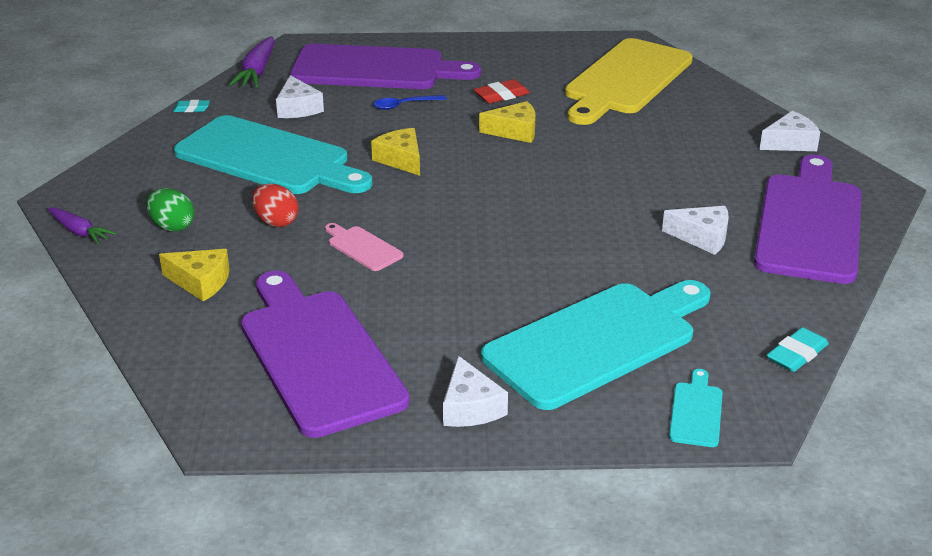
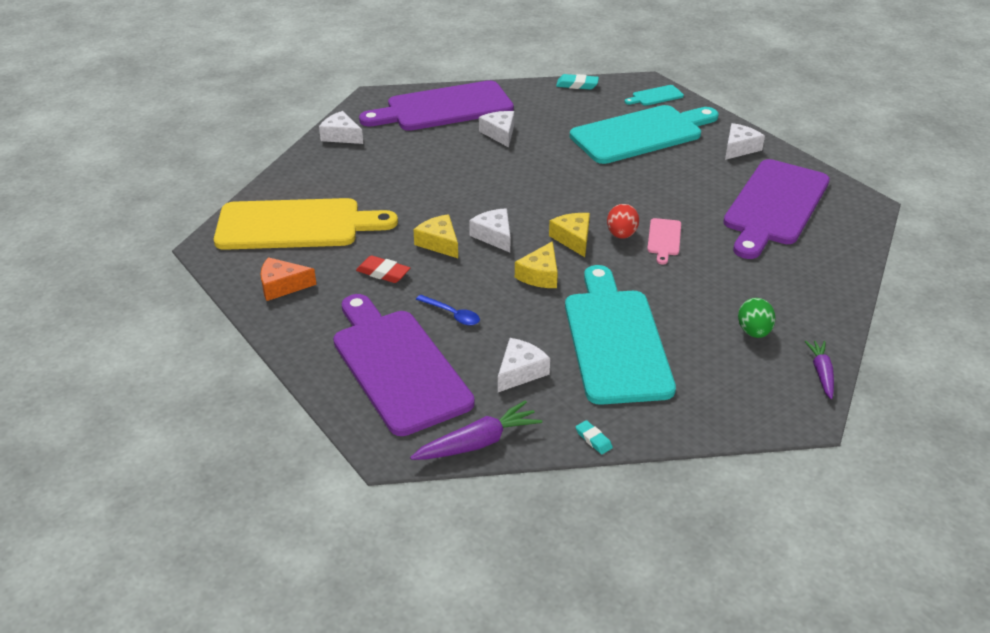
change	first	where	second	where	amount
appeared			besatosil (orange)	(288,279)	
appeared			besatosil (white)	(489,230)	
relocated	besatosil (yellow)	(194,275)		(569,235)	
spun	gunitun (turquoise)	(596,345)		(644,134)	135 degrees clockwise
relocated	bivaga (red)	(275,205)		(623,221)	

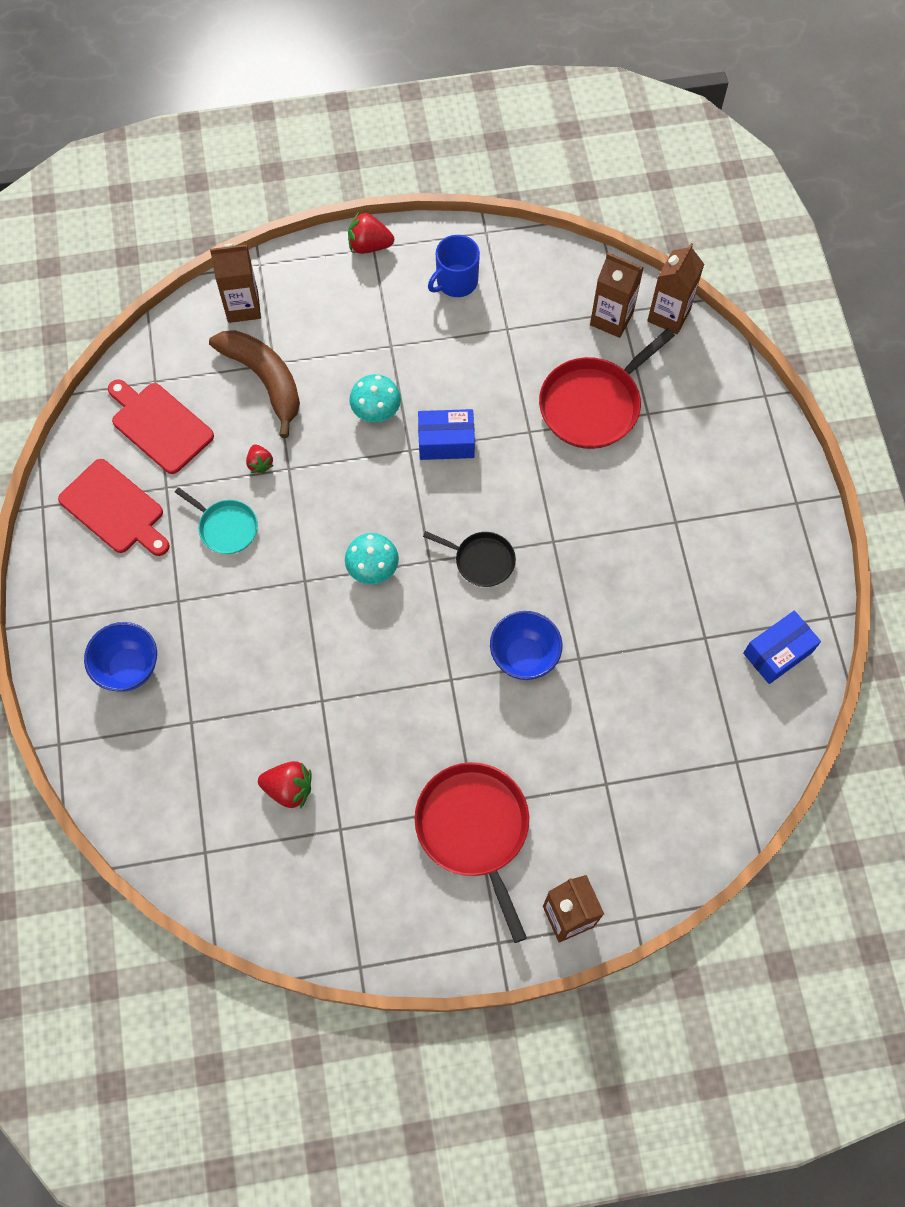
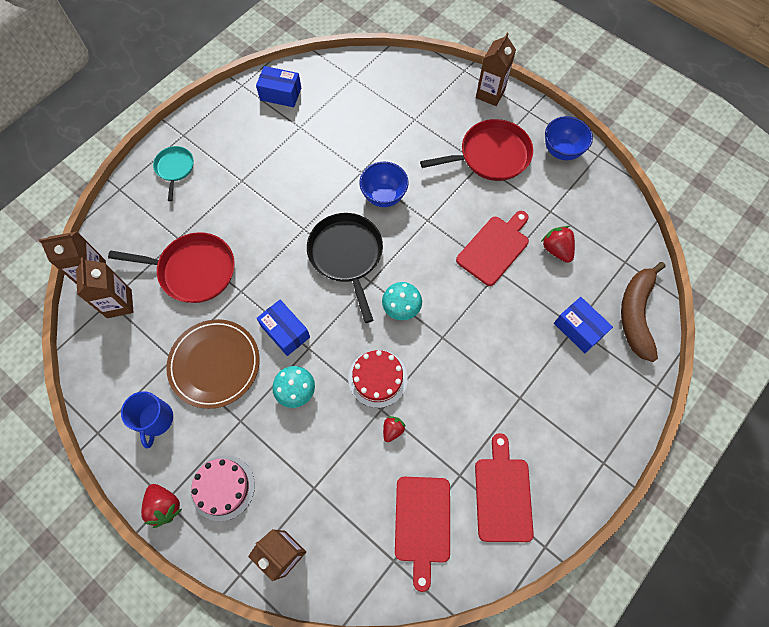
change	first	where	second	where	amount
spun	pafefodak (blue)	(454,266)		(147,419)	75 degrees clockwise
relocated	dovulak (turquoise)	(216,520)		(173,173)	
appeared			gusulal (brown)	(213,364)	
appeared			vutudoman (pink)	(223,488)	
size	dovulak (black)	(469,559)		(345,268)	x1.78
appeared			vutudoman (red)	(378,379)	
spun	dovulak (red)	(472,852)		(476,150)	135 degrees counterclockwise
appeared			gunitun (red)	(492,248)	
relocated	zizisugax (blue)	(120,657)		(569,138)	
appeared			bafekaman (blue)	(583,325)	
relocated	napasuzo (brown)	(254,384)		(643,312)	

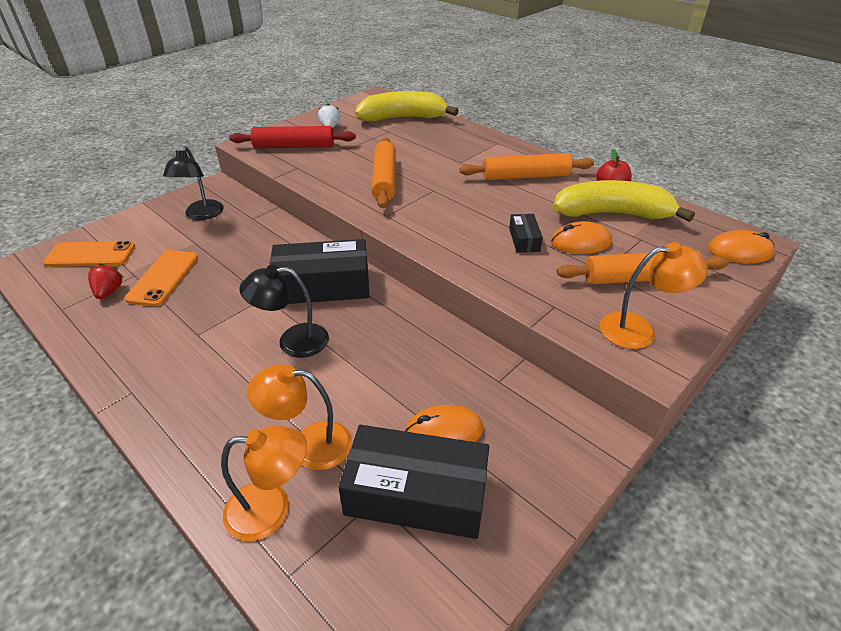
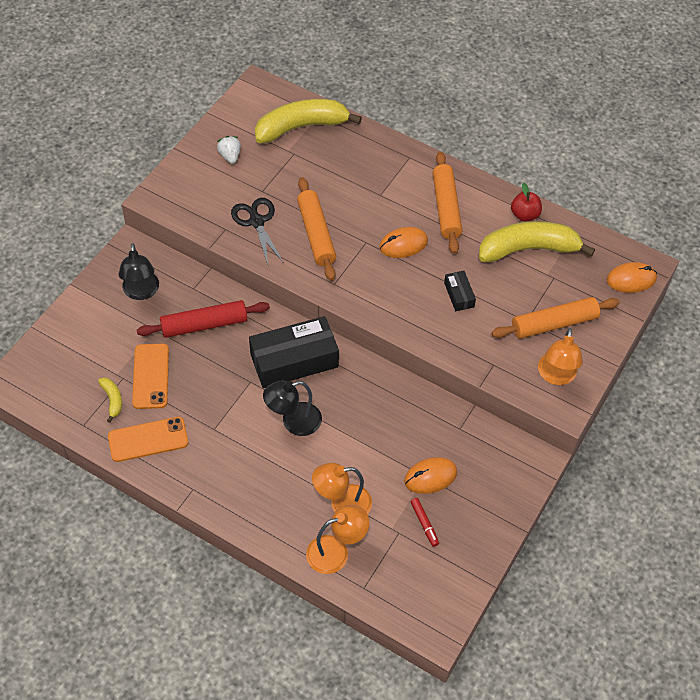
change	first	where	second	where	amount
exchanged	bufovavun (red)	(106,281)	napasuzo (yellow)	(110,400)	
relocated	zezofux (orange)	(89,254)		(148,439)	
relocated	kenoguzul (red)	(292,137)		(203,319)	
appeared			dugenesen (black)	(257,231)	
relocated	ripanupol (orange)	(581,237)		(403,242)	
exchanged	bafekaman (black)	(413,482)	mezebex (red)	(424,522)	
spun	kenoguzul (orange)	(527,166)		(447,203)	75 degrees counterclockwise
spun	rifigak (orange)	(654,295)		(560,356)	120 degrees clockwise

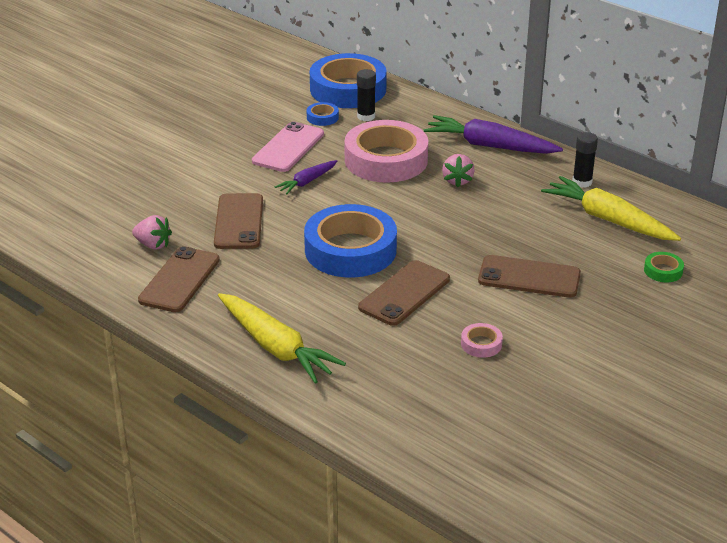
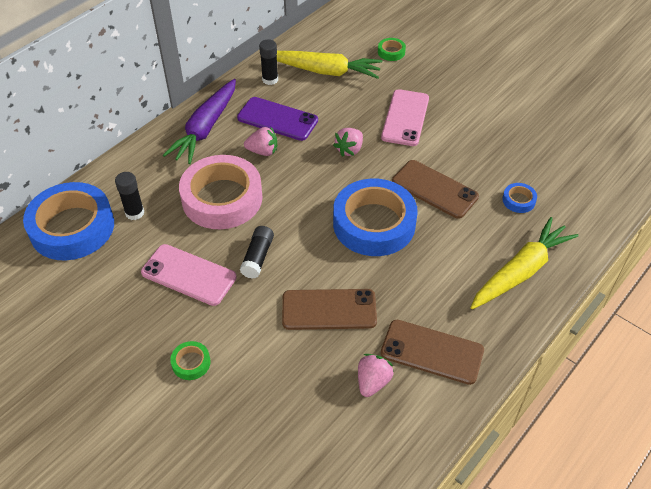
change	first	where	second	where	amount
appeared			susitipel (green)	(190,360)	
appeared			zezofux (purple)	(277,119)	
exchanged	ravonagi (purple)	(306,177)	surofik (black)	(257,252)	
spun	ravonagi (yellow)	(611,208)		(329,65)	120 degrees counterclockwise
appeared			bufovavun (pink)	(348,142)	
colour	zezofux (brown)	(529,276)	zezofux (pink)	(405,117)	
relocated	susitipel (blue)	(323,114)		(519,198)	
missing	susitipel (pink)	(482,340)			

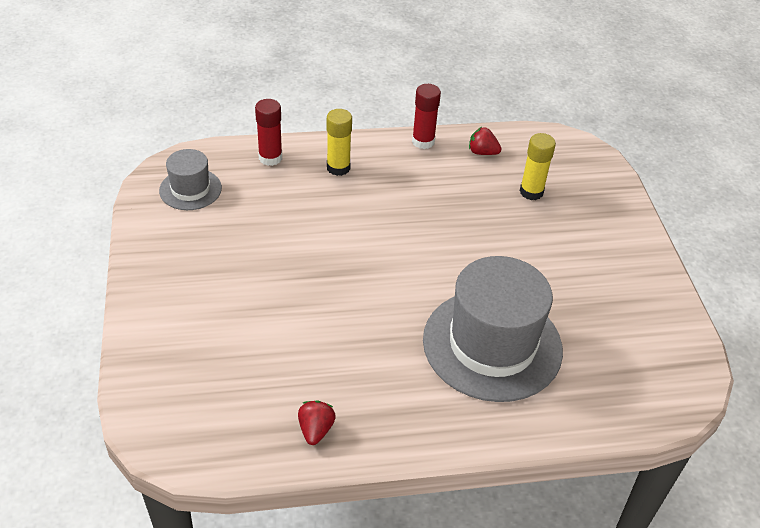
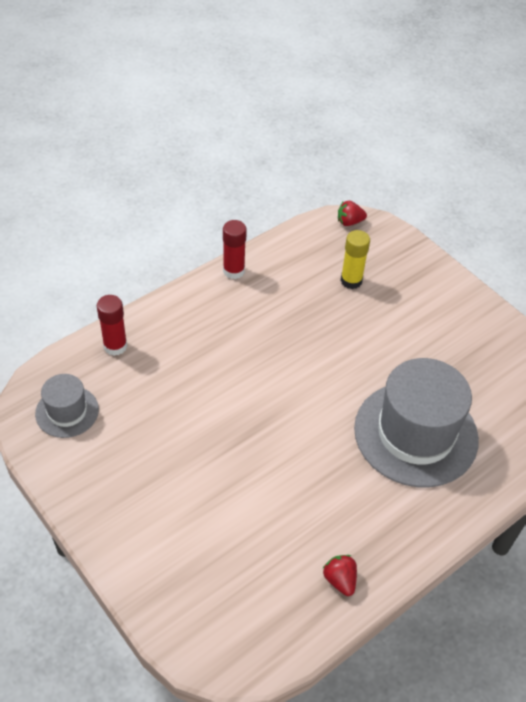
change	first	where	second	where	amount
relocated	bufovavun (red)	(485,141)		(352,213)	
missing	surofik (yellow)	(339,142)			

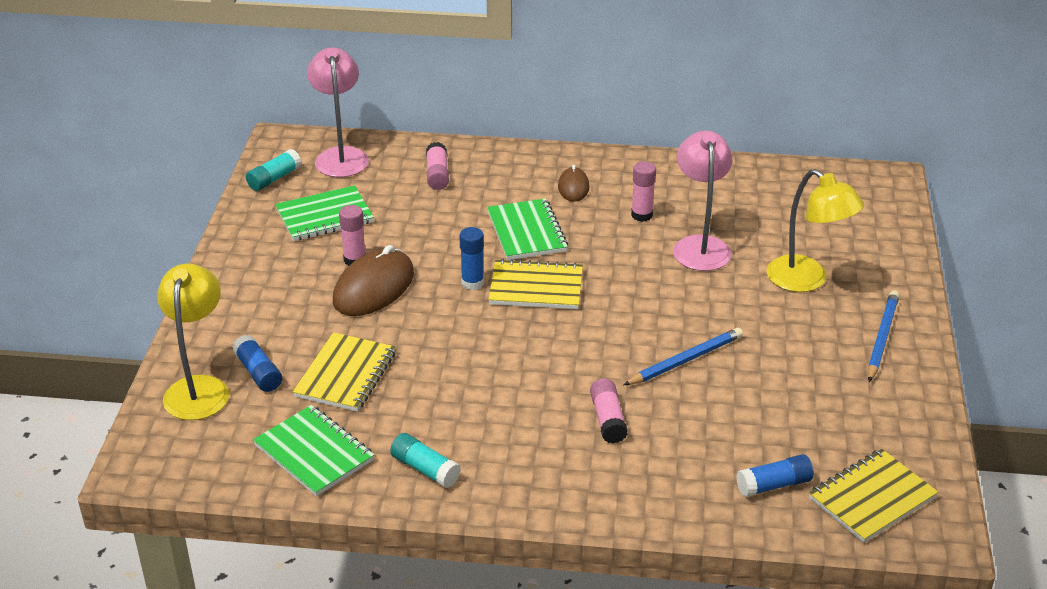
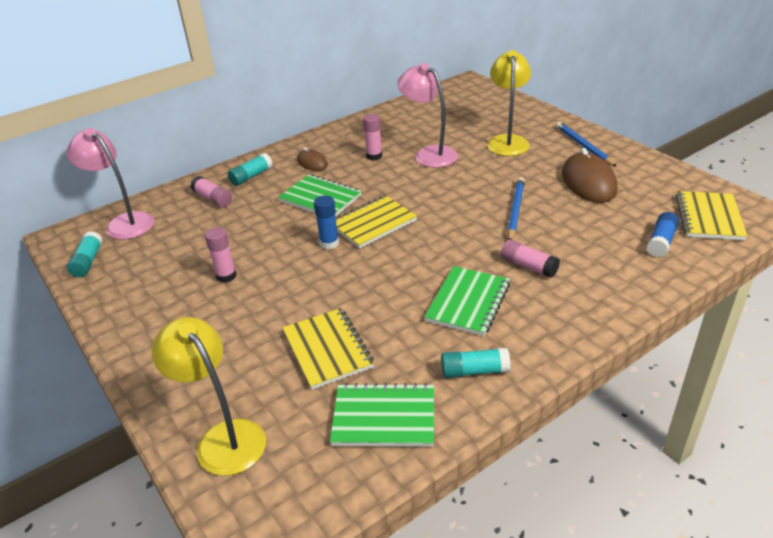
change	first	where	second	where	amount
appeared			surofik (turquoise)	(250,169)	
relocated	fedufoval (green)	(324,213)		(467,301)	
spun	rifigak (yellow)	(815,230)		(509,103)	90 degrees counterclockwise
relocated	ripanupol (brown)	(373,280)		(589,175)	
missing	surofik (blue)	(257,363)			

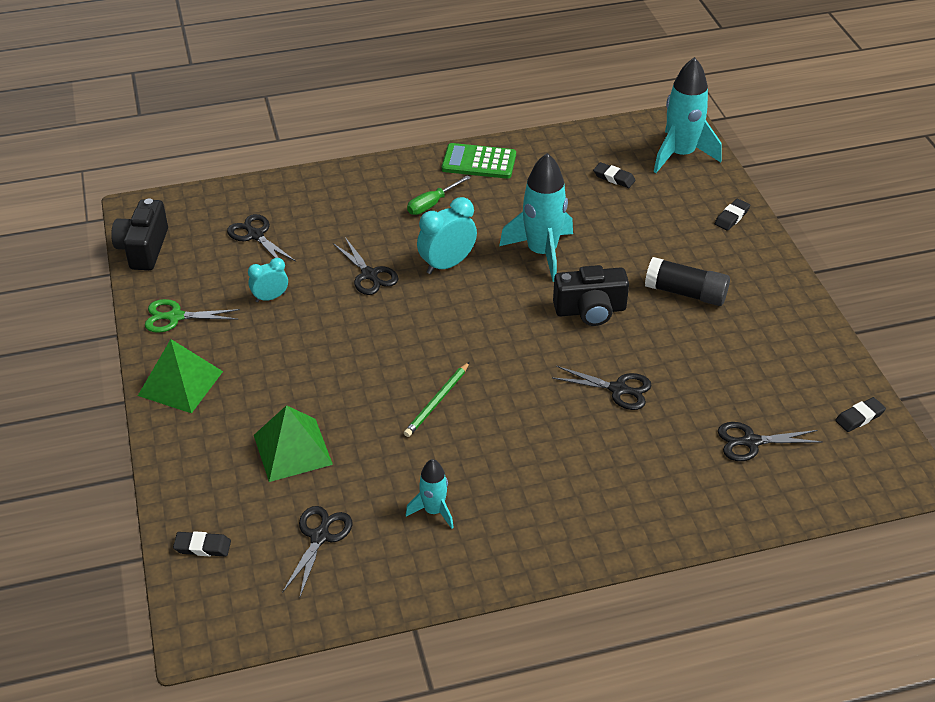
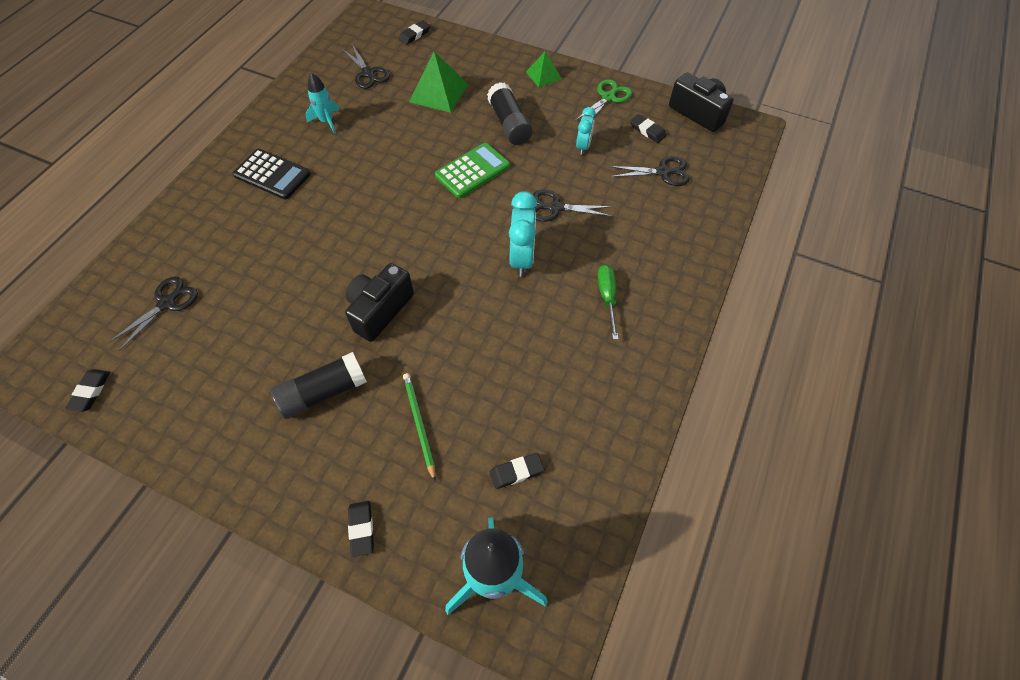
change	first	where	second	where	amount
appeared			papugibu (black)	(271,174)	
relocated	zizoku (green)	(437,399)		(419,427)	
relocated	papugibu (green)	(479,161)		(472,170)	
appeared			surofik (black)	(510,113)	
size	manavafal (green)	(180,376)		(544,69)	x0.60
appeared			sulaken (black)	(648,128)	
missing	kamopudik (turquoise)	(536,217)			
missing	dugenesen (black)	(602,388)			

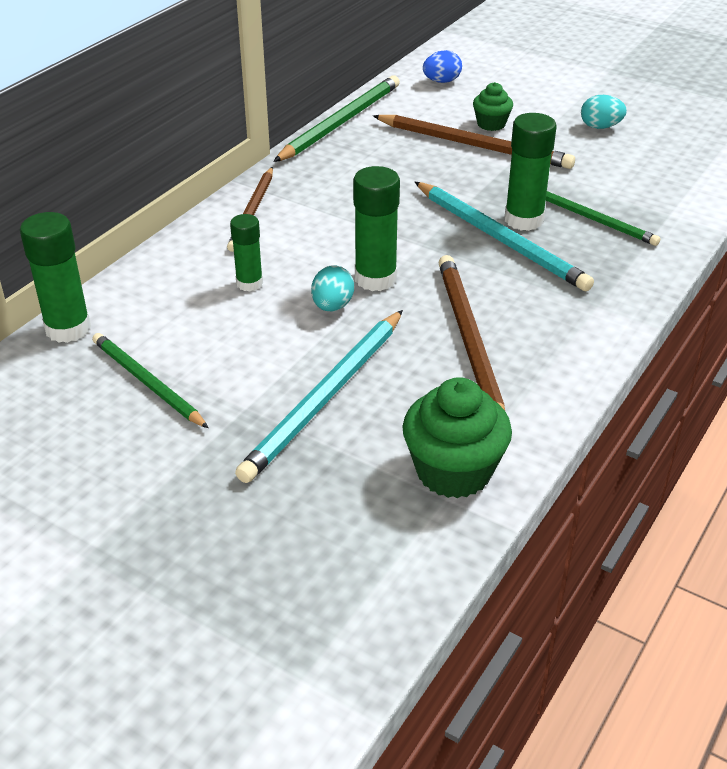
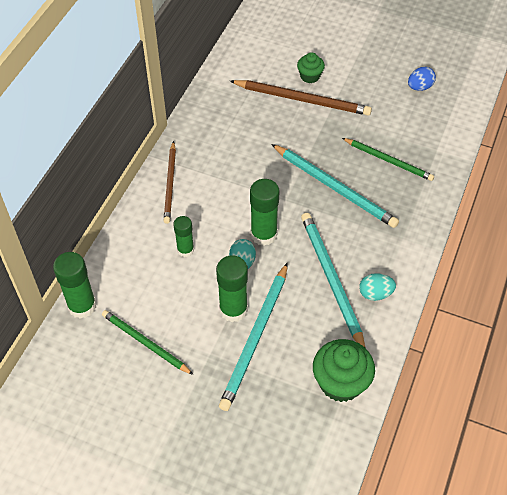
change	first	where	second	where	amount
relocated	surofik (green)	(530,172)		(232,288)	
colour	zizoku (brown)	(471,332)	zizoku (turquoise)	(333,280)	
relocated	bivaga (turquoise)	(604,112)		(377,287)	
relocated	bivaga (blue)	(442,66)		(422,79)	
missing	zizoku (green)	(336,119)			

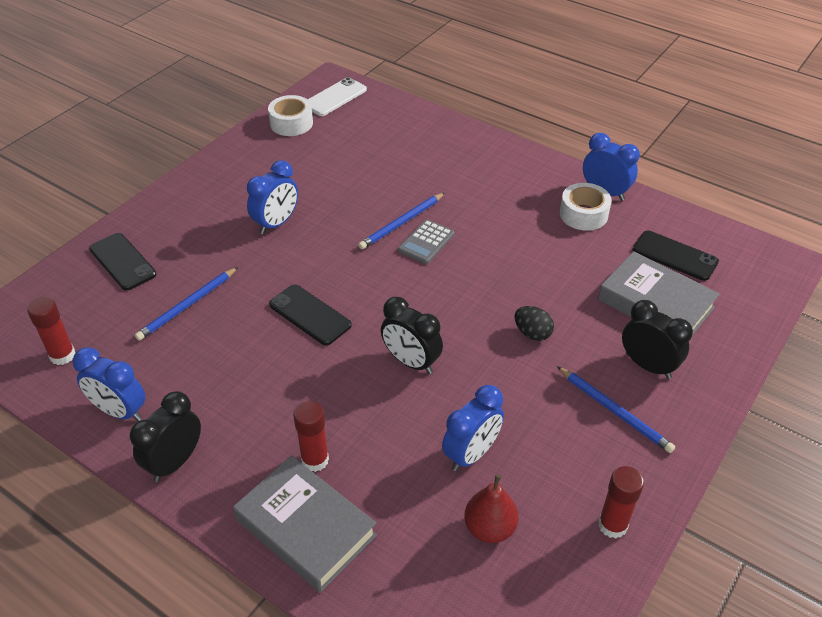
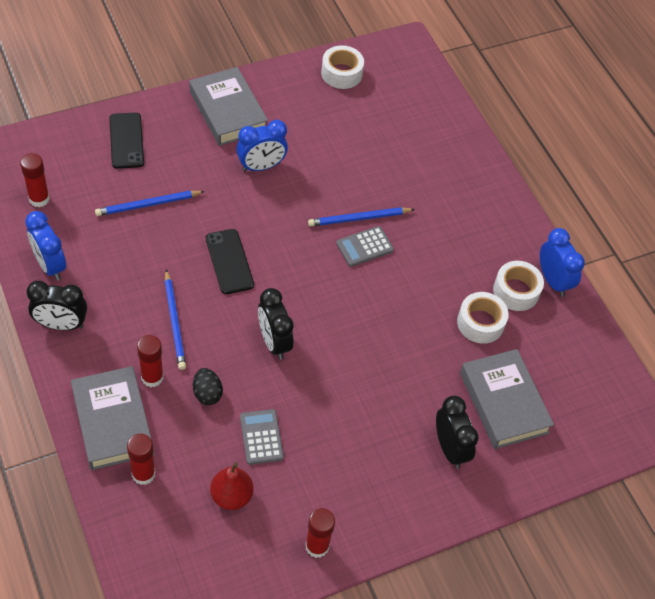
change	first	where	second	where	amount
spun	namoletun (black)	(165,436)		(57,305)	150 degrees counterclockwise
appeared			surofik (red)	(141,459)	
relocated	zizoku (blue)	(616,409)		(175,320)	
appeared			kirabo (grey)	(228,106)	
relocated	bivaga (black)	(534,323)		(208,386)	
exchanged	namoletun (blue)	(473,428)	papugibu (grey)	(262,437)	
appeared			susitipel (white)	(483,318)	
missing	zezofux (white)	(337,96)			
missing	zezofux (black)	(676,256)			

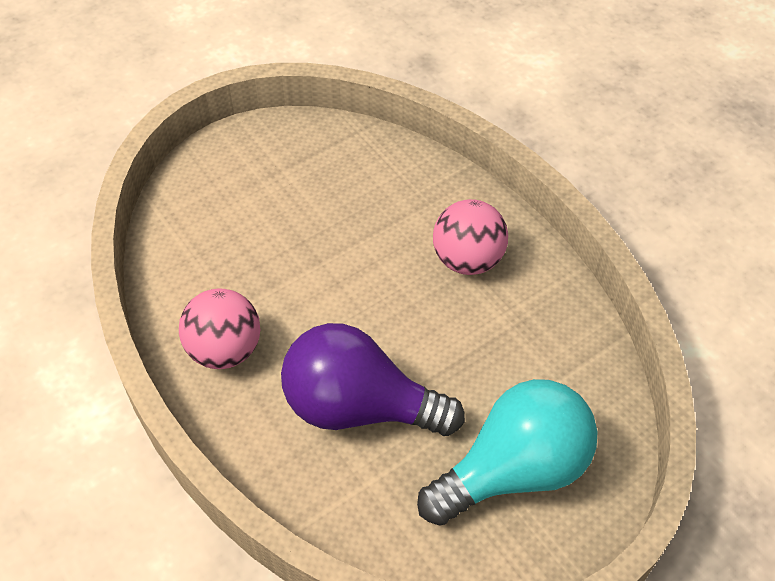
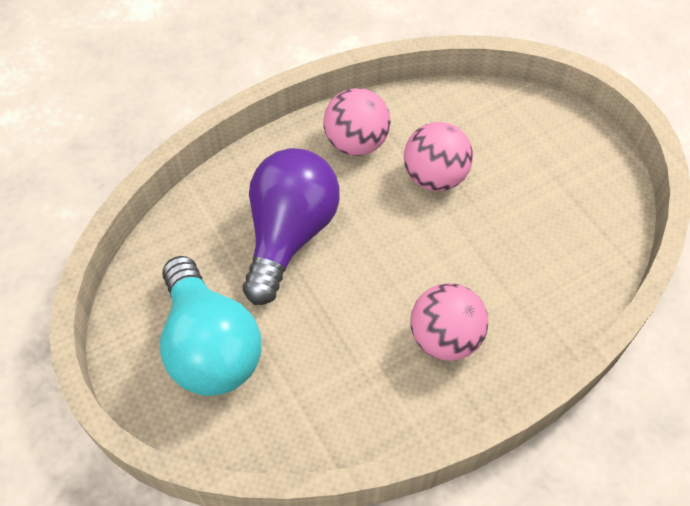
change	first	where	second	where	amount
appeared			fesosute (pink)	(438,156)	

